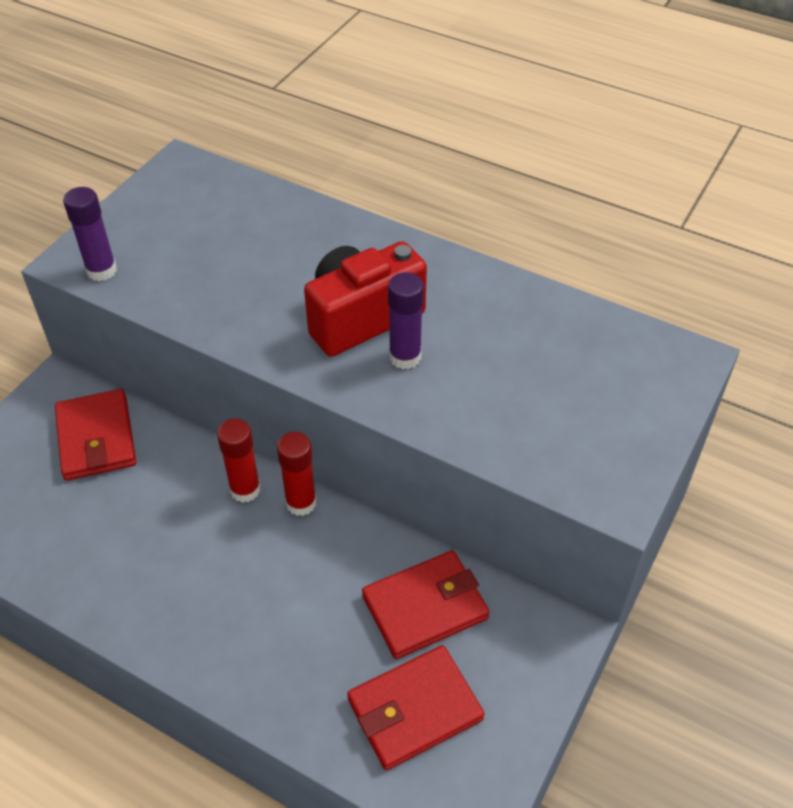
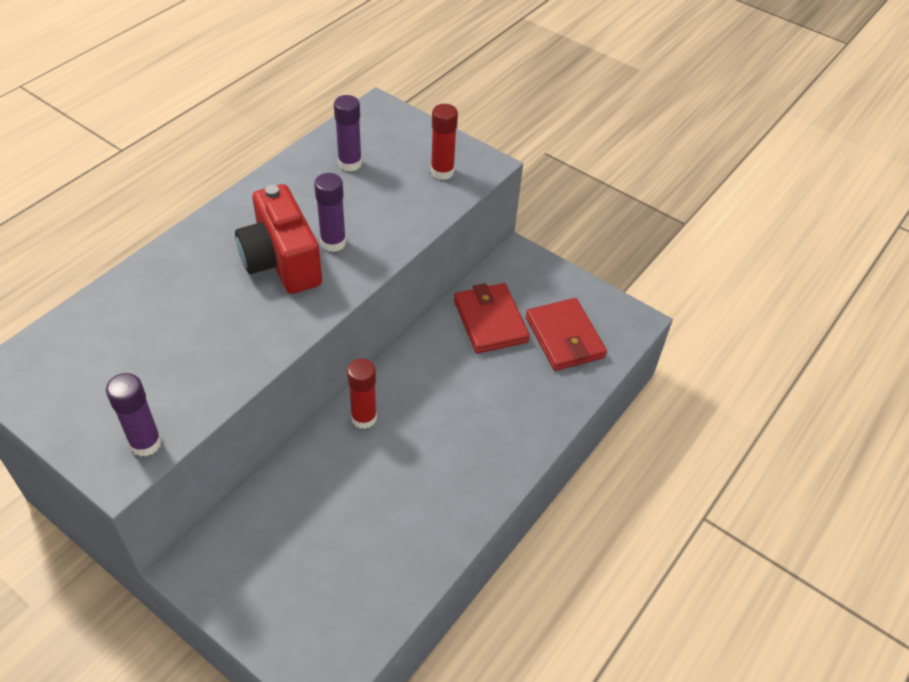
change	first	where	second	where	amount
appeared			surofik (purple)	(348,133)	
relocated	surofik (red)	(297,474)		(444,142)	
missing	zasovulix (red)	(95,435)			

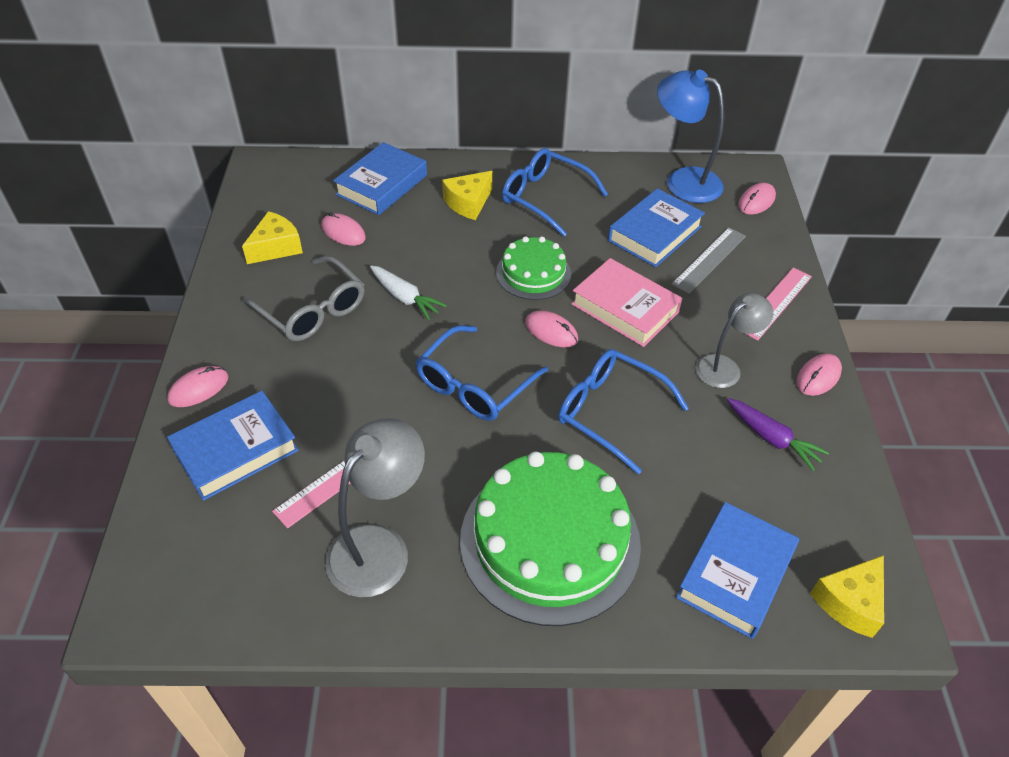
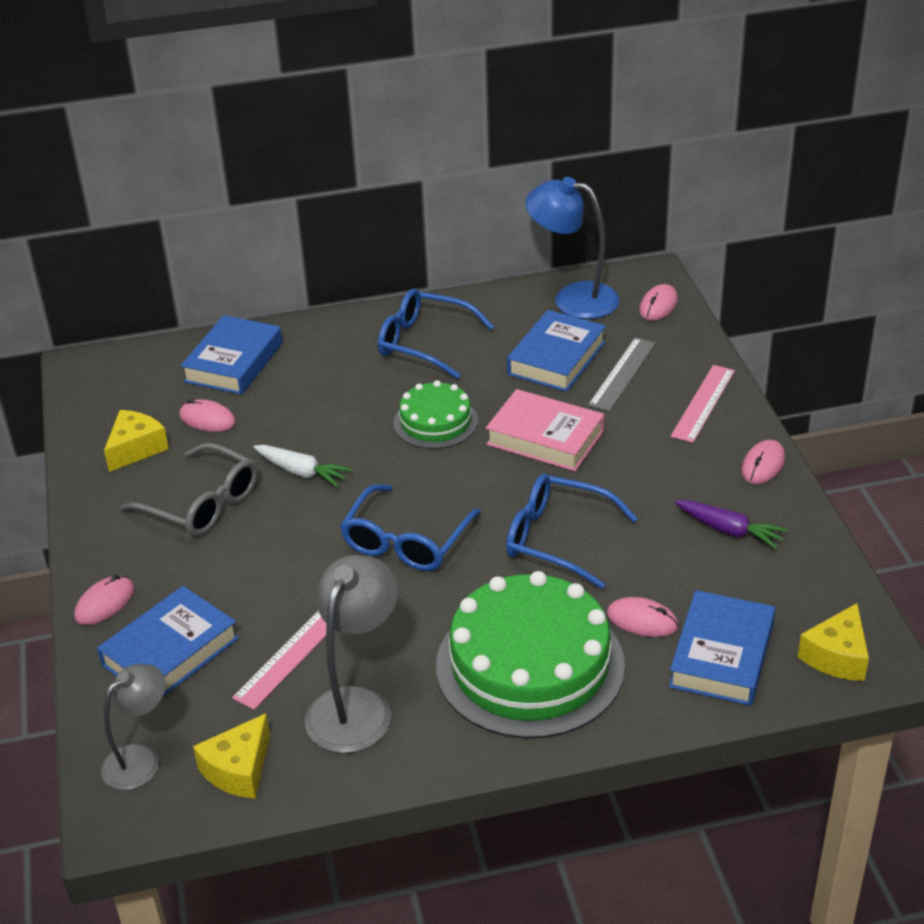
change	first	where	second	where	amount
relocated	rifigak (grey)	(734,340)		(133,727)	
relocated	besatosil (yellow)	(467,195)		(231,756)	
relocated	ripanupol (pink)	(551,329)		(643,617)	

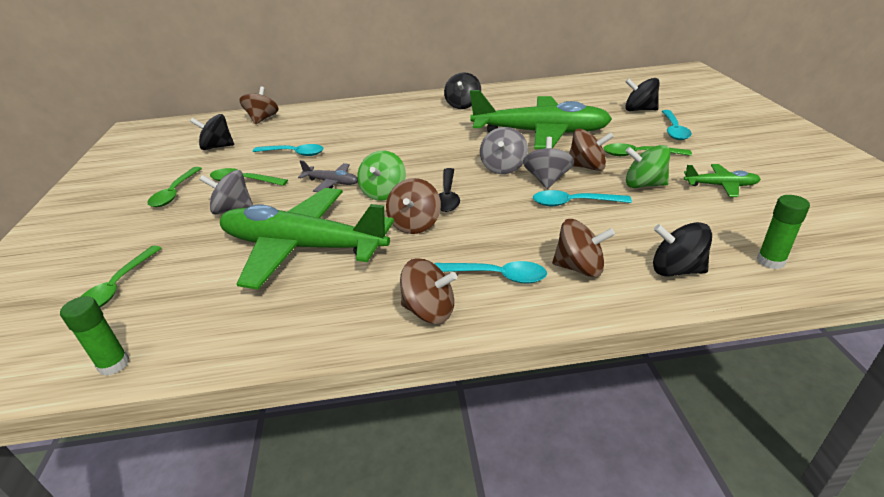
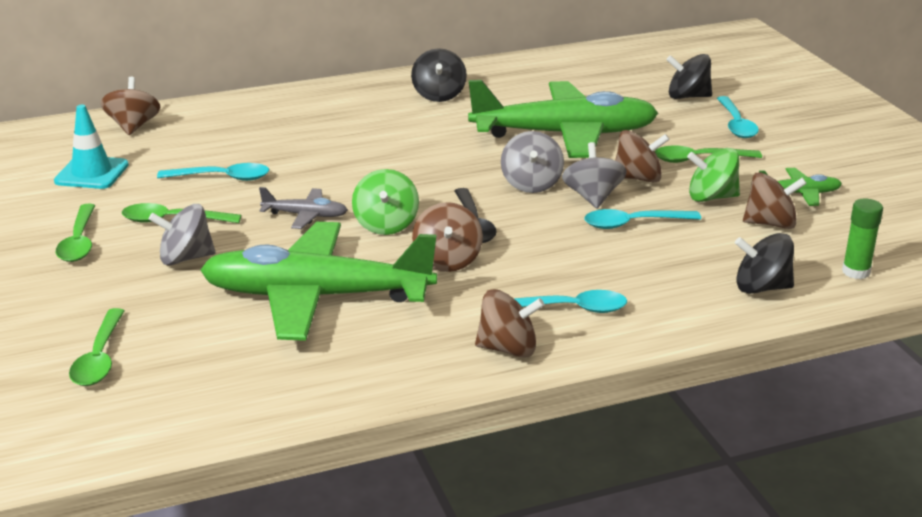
change	first	where	second	where	amount
exchanged	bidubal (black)	(212,132)	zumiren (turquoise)	(91,147)	
relocated	bidubal (brown)	(583,248)		(775,200)	
missing	surofik (green)	(94,336)			

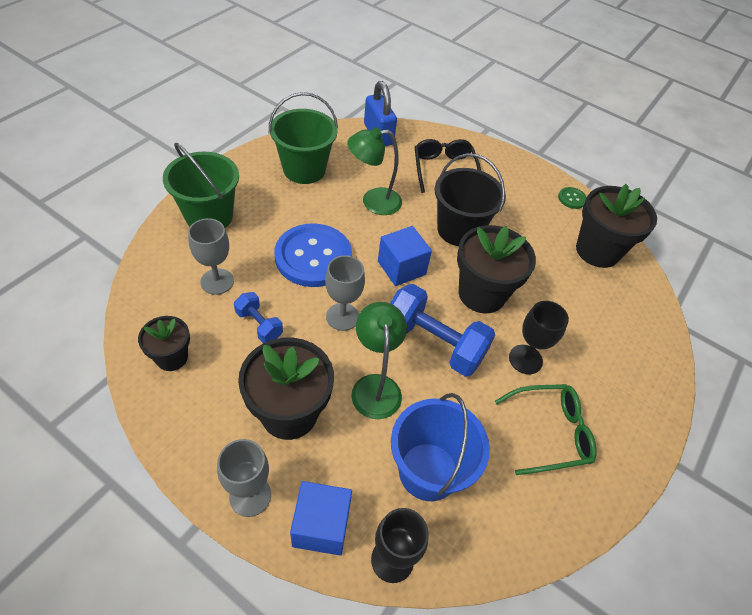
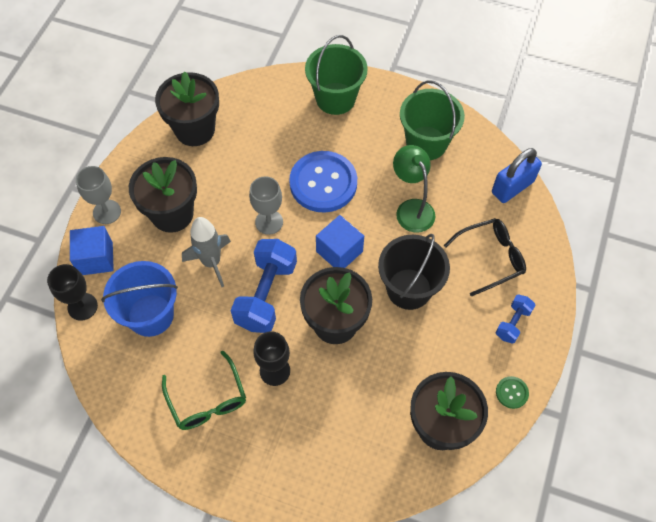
change	first	where	second	where	amount
size	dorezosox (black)	(164,343)		(187,108)	x1.76
exchanged	rifigak (green)	(379,360)	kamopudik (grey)	(206,252)	
relocated	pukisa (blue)	(258,317)		(515,319)	
missing	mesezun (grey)	(211,256)			

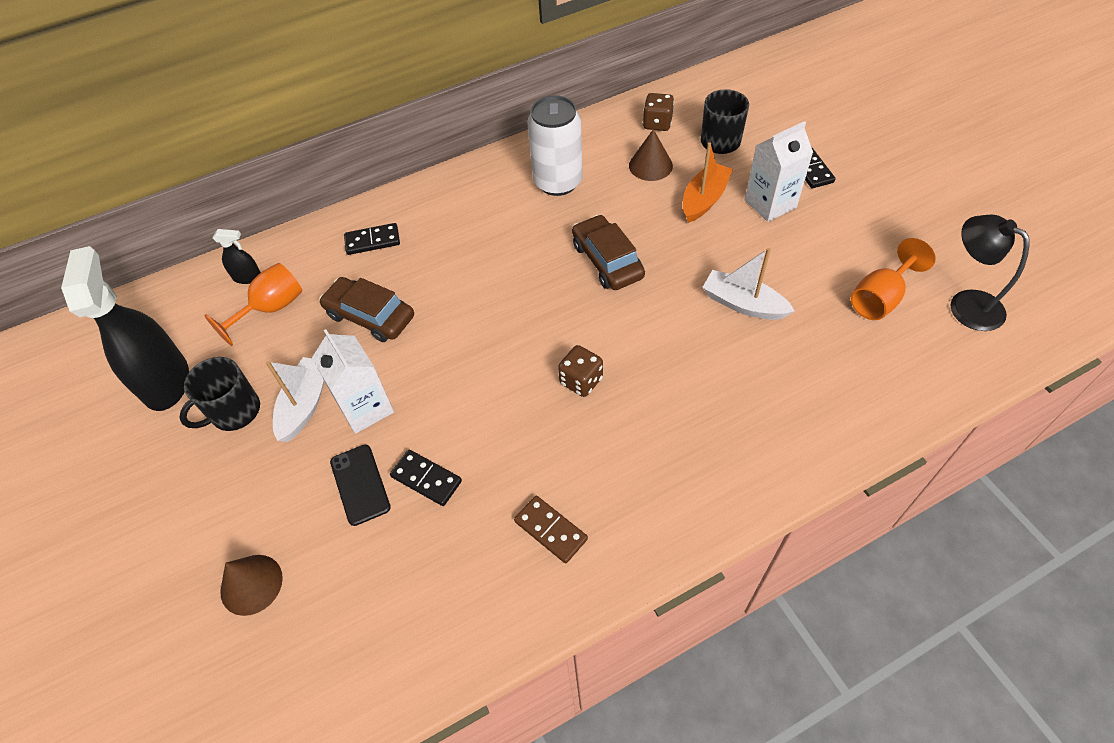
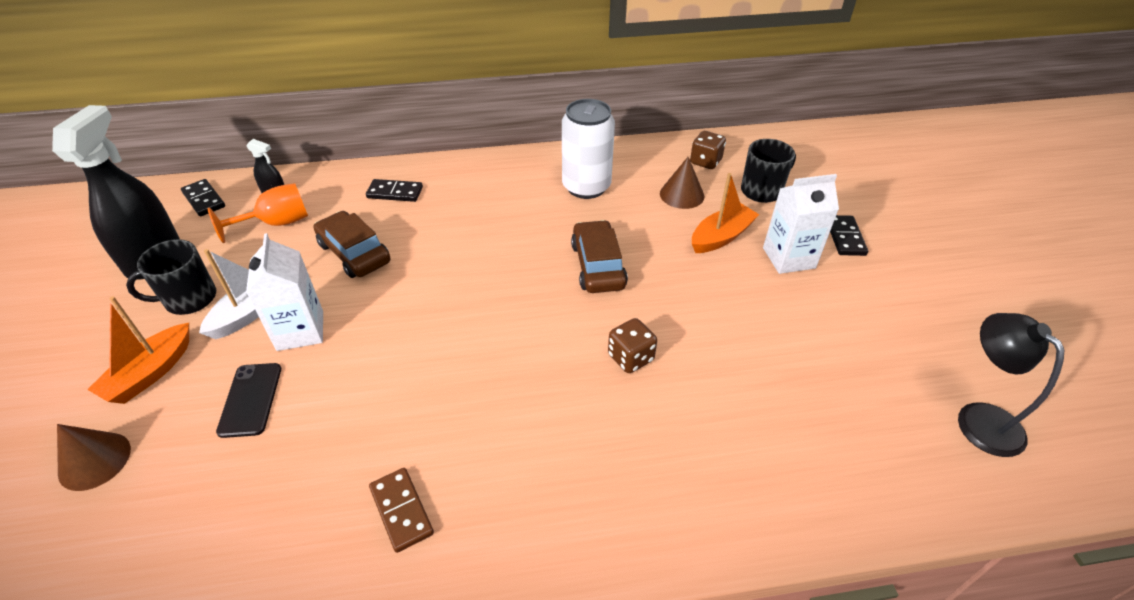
change	first	where	second	where	amount
appeared			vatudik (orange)	(138,350)	
relocated	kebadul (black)	(426,478)		(203,197)	
relocated	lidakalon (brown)	(580,371)		(632,345)	
missing	vatudik (white)	(748,284)			
missing	mesezun (orange)	(893,279)			

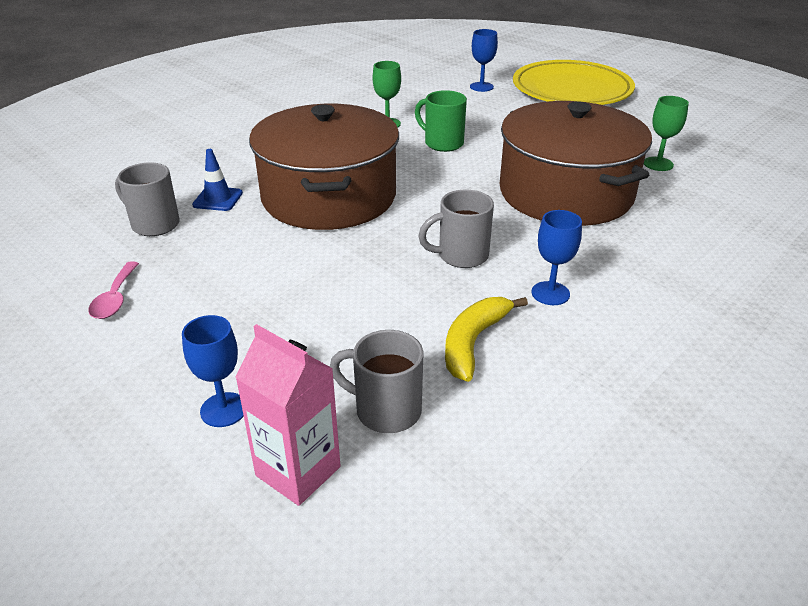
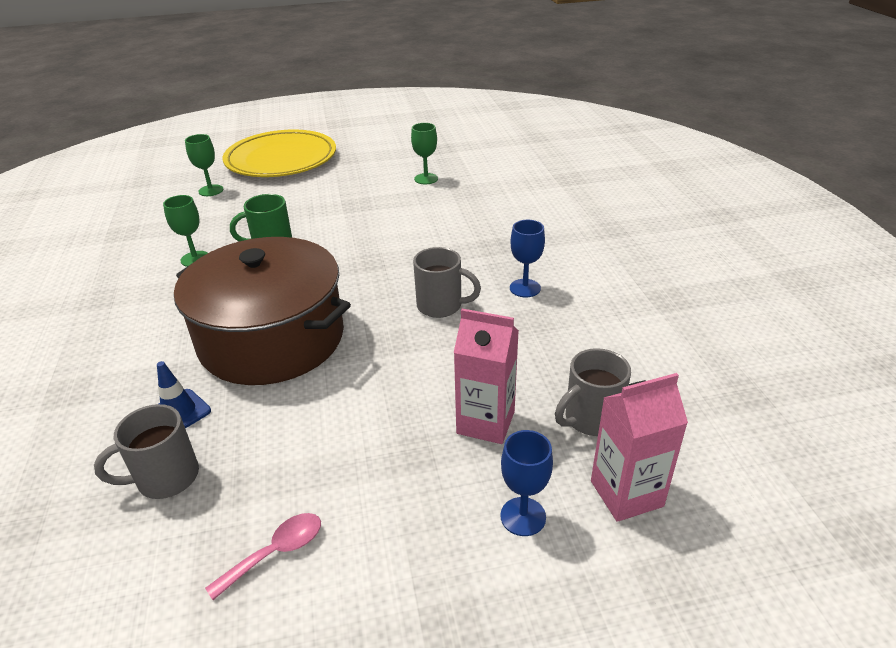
change	first	where	second	where	amount
colour	mesezun (blue)	(484,60)	mesezun (green)	(204,165)	
spun	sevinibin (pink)	(113,290)		(263,556)	75 degrees counterclockwise
spun	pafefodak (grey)	(456,229)		(447,282)	90 degrees counterclockwise
appeared			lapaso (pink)	(486,376)	
missing	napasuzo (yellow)	(486,339)			
missing	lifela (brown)	(576,163)			

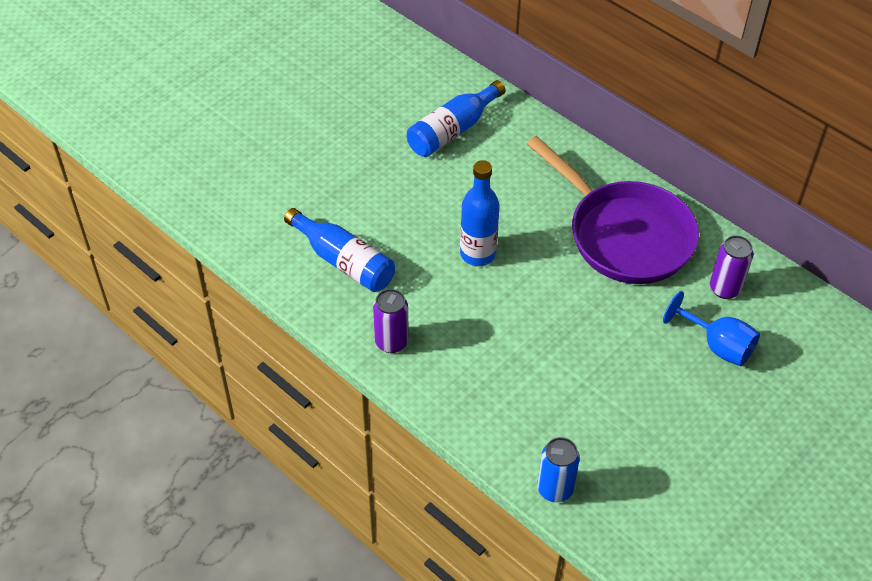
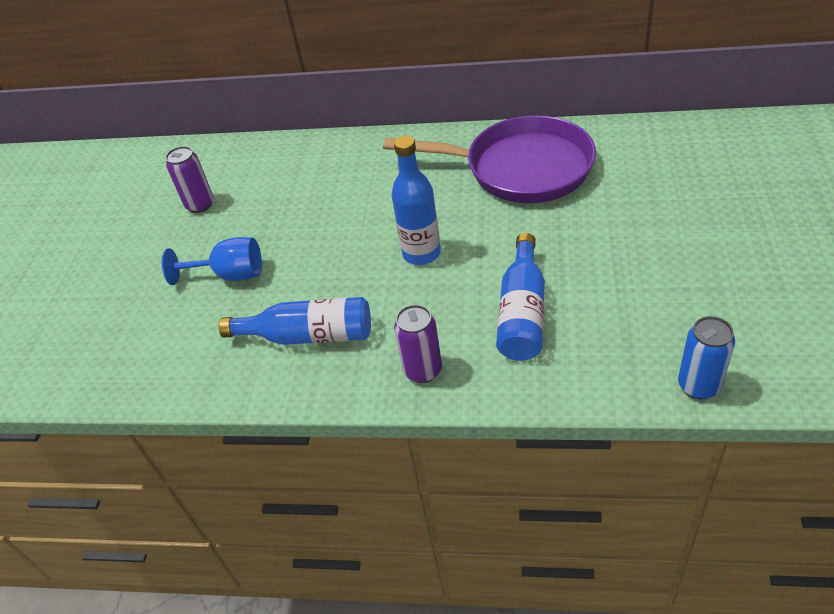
change	first	where	second	where	amount
relocated	mesezun (blue)	(711,328)		(212,261)	
relocated	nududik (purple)	(731,267)		(190,179)	
relocated	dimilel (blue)	(456,118)		(520,297)	

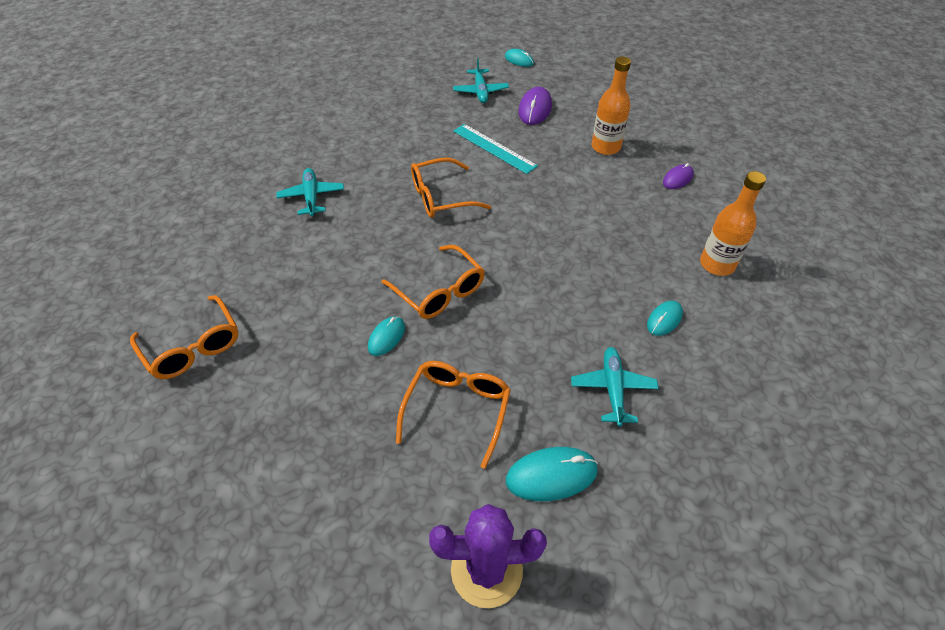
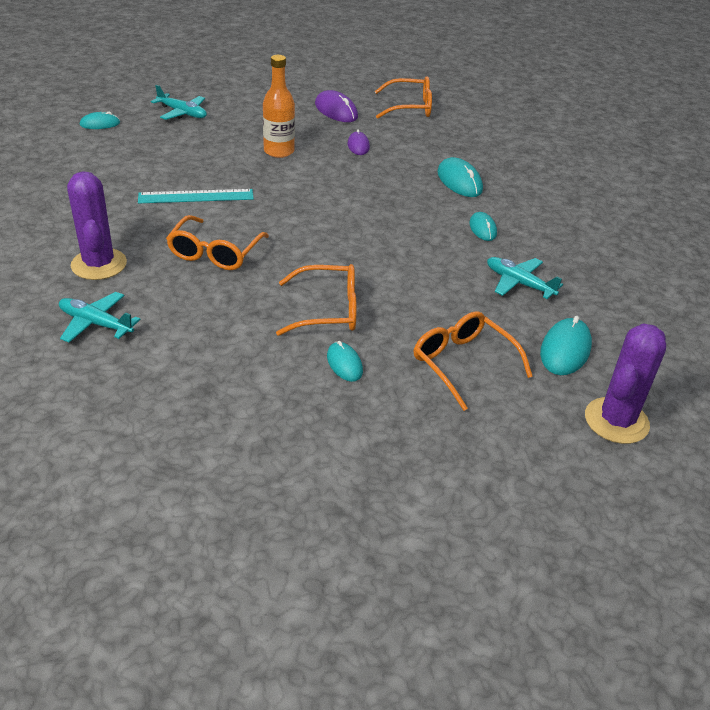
change	first	where	second	where	amount
appeared			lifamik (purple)	(97,225)	
relocated	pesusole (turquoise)	(481,80)		(179,102)	
relocated	ripanupol (purple)	(535,106)		(336,106)	
relocated	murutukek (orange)	(184,337)		(403,97)	
exchanged	dimilel (orange)	(733,223)	ripanupol (turquoise)	(460,177)	

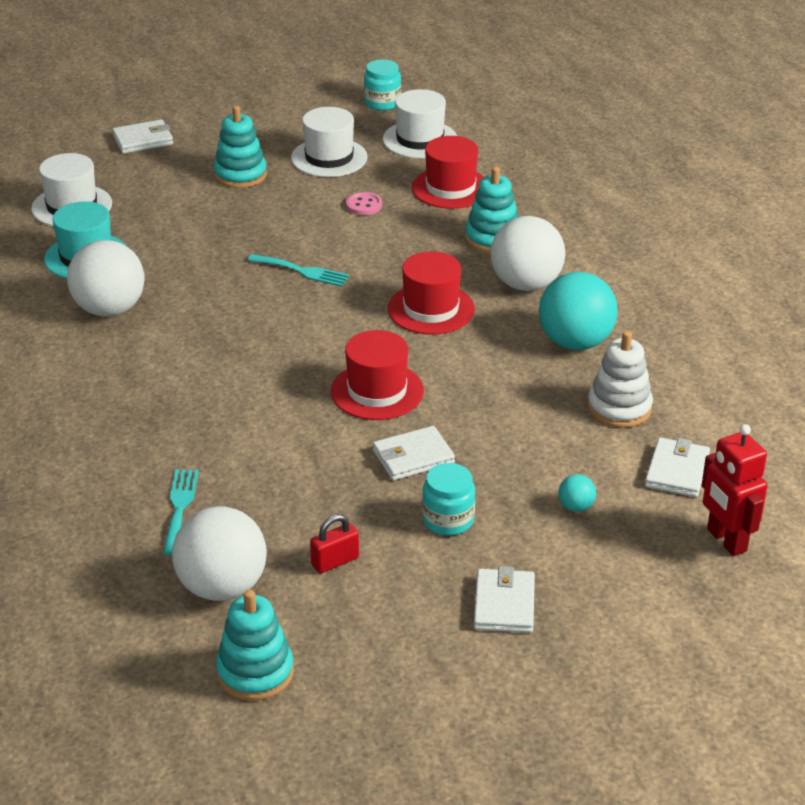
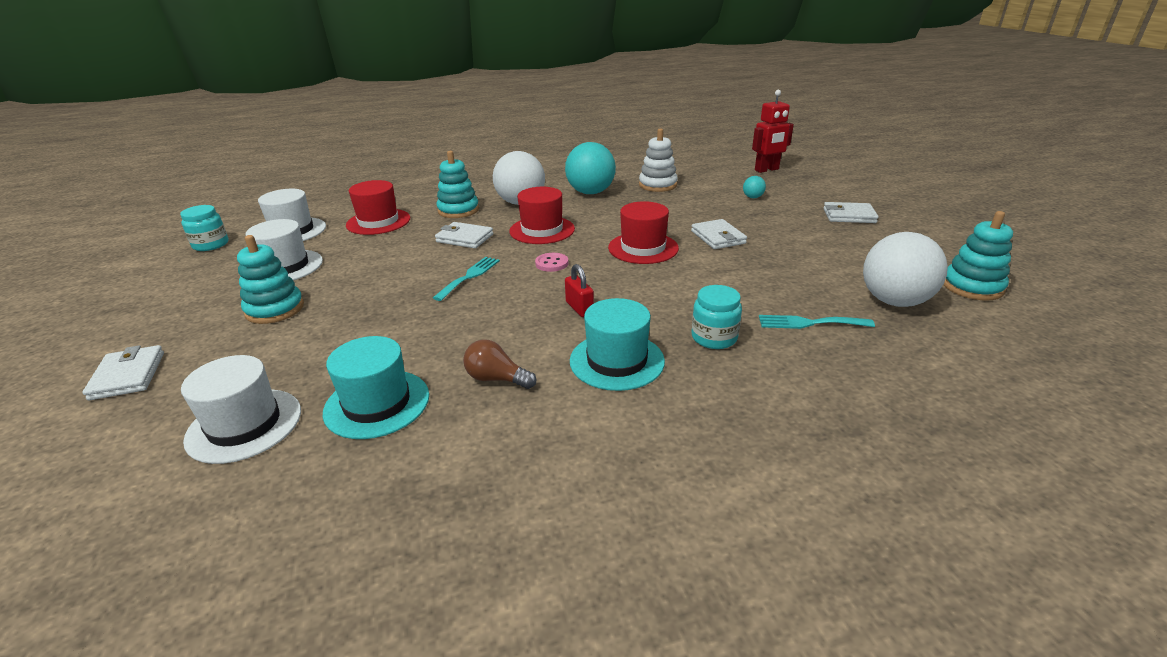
change	first	where	second	where	amount
relocated	zasovulix (white)	(677,467)		(464,235)	
exchanged	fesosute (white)	(106,278)	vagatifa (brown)	(499,364)	
relocated	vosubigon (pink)	(364,203)		(552,262)	
relocated	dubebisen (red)	(334,543)		(579,290)	
appeared			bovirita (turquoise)	(617,344)	
relocated	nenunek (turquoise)	(448,499)		(717,317)	

